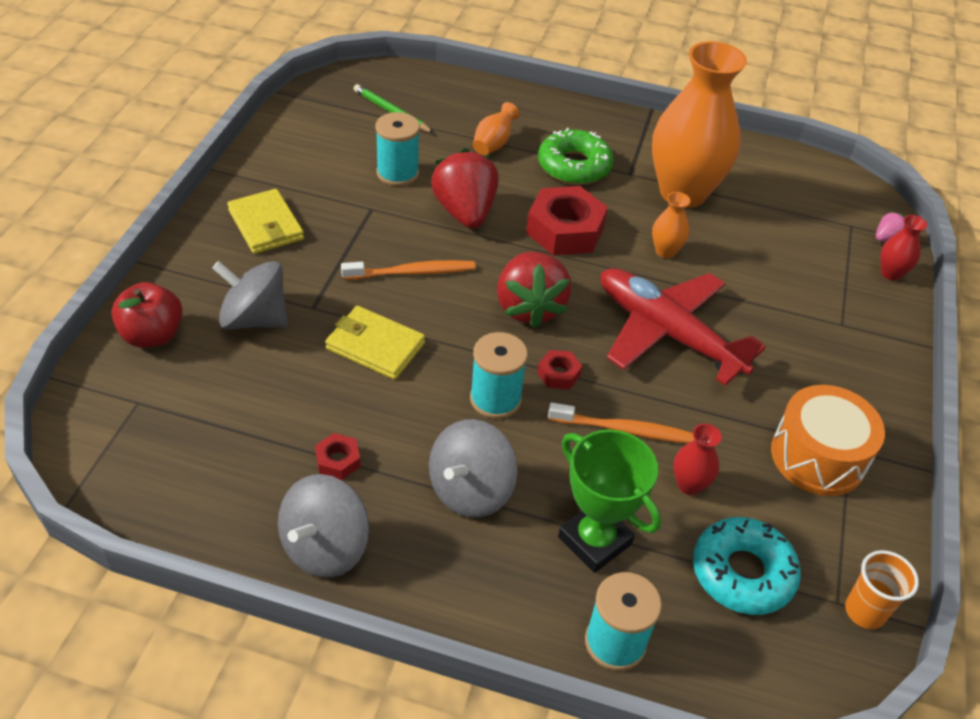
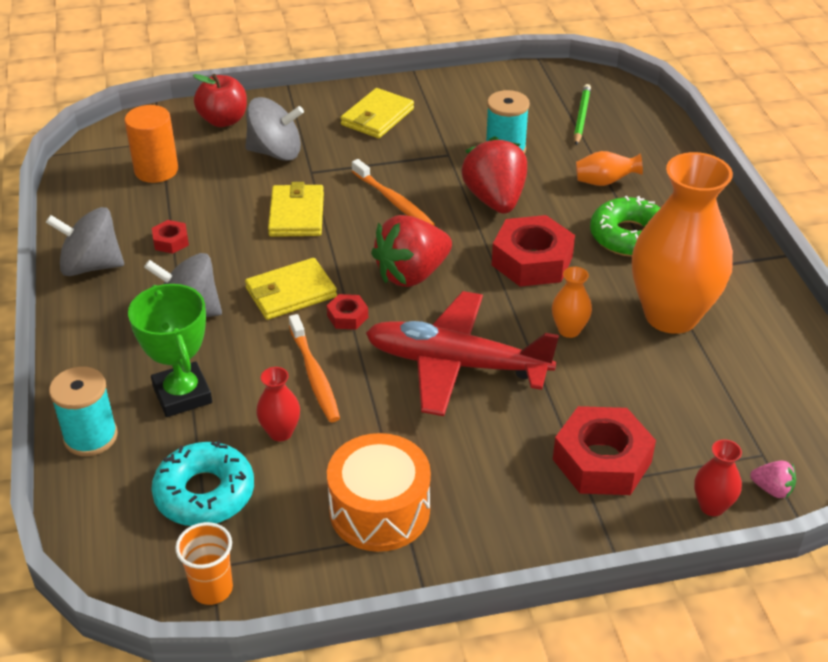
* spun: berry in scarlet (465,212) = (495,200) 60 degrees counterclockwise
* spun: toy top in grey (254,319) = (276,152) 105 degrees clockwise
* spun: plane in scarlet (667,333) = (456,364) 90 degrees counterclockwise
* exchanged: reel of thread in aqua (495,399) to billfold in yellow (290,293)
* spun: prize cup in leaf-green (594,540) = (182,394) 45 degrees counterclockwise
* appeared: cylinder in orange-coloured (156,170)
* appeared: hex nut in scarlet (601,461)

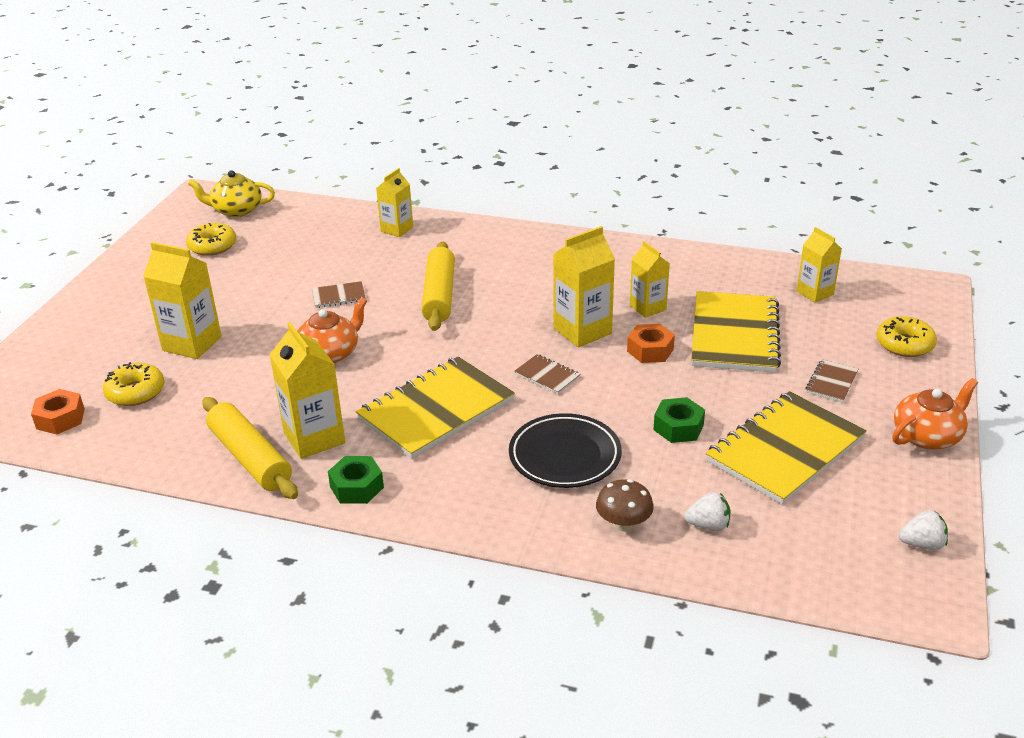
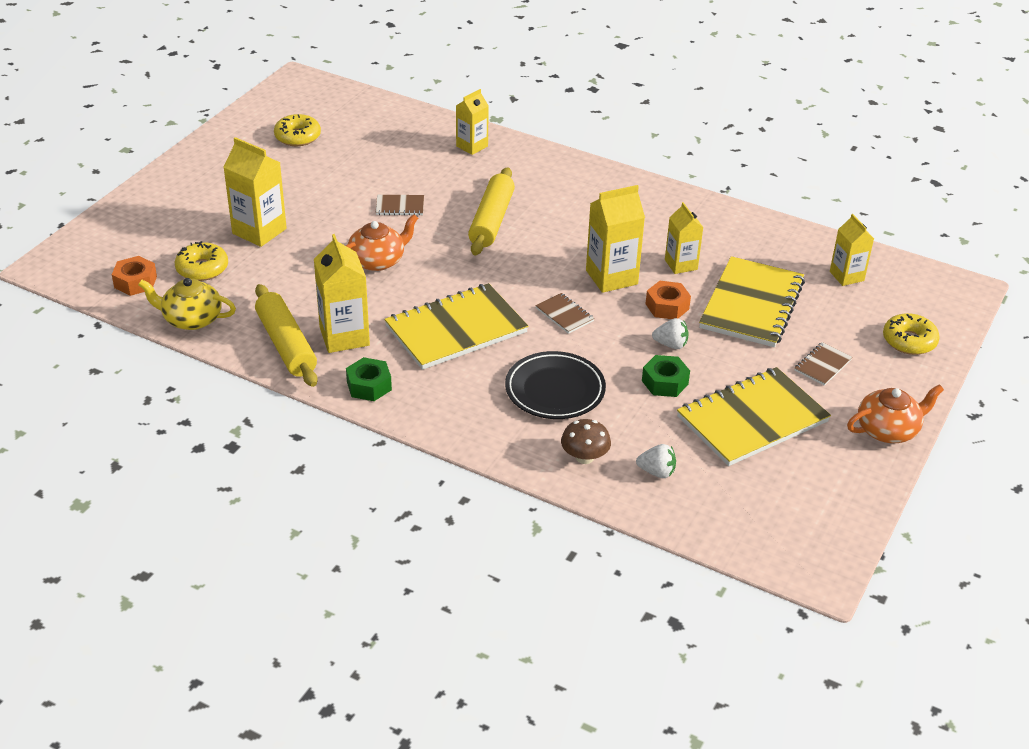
* relocated: teapot in yellow (236,210) to (191,319)
* relocated: berry in snow-white (922,544) to (671,344)

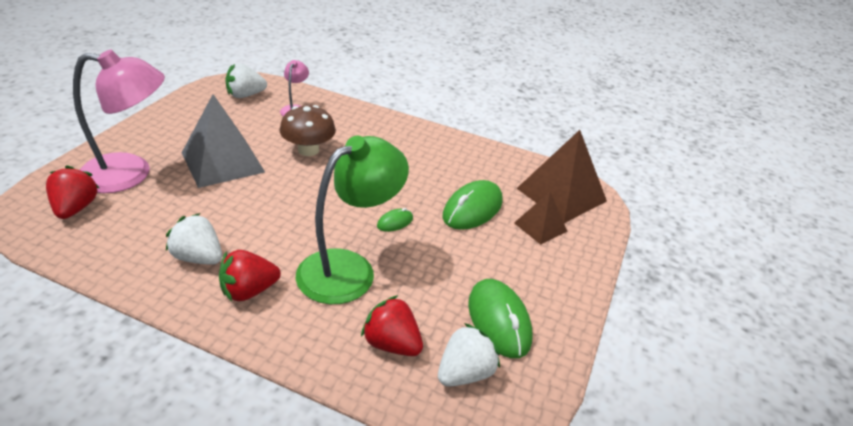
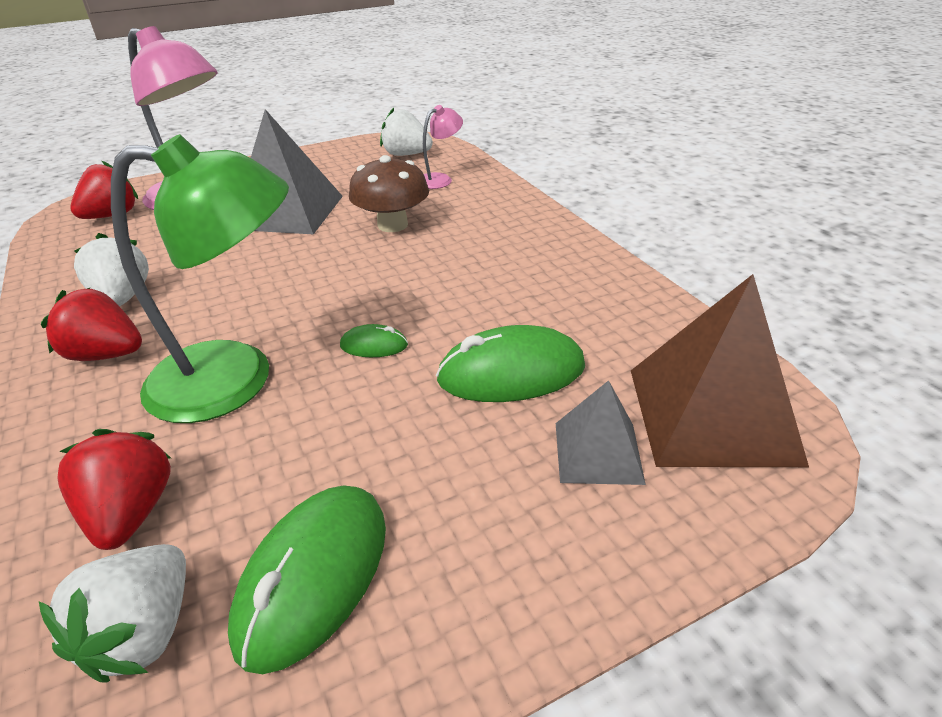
* colour: pyramid shape in brown (540,227) to pyramid shape in grey (598,452)
* spun: berry in snow-white (465,373) = (144,632) 105 degrees clockwise

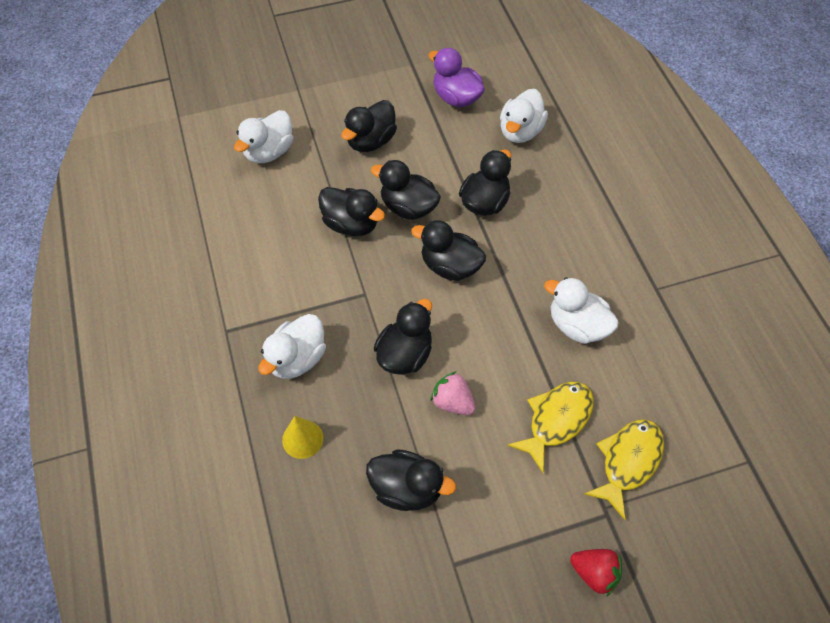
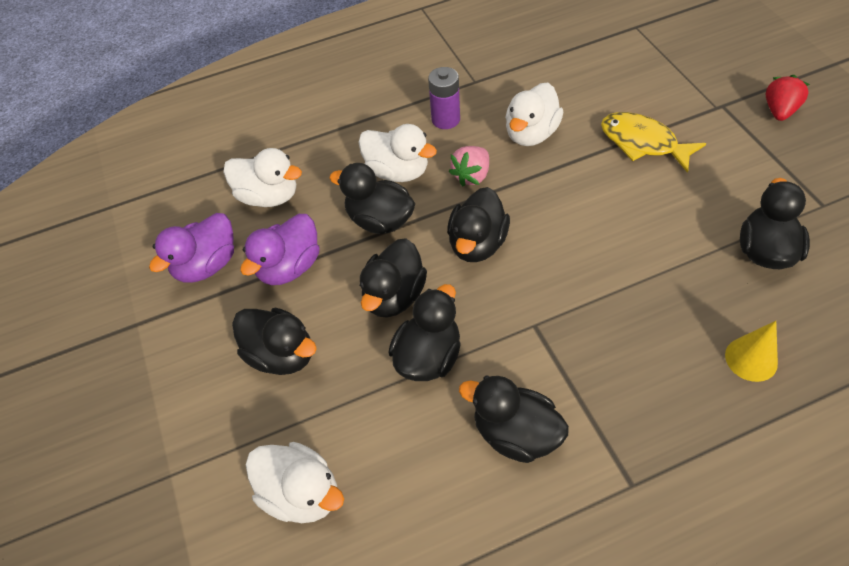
* relocated: toy duck in jet-black (405,354) to (515,433)
* relocated: toy duck in snow-white (297,359) to (398,171)
* relocated: berry in rose-pink (452,402) to (472,176)
* missing: toy fish in yellow (628,462)
* appeared: power cell in royal purple (445,119)
* appeared: toy duck in royal purple (289,267)

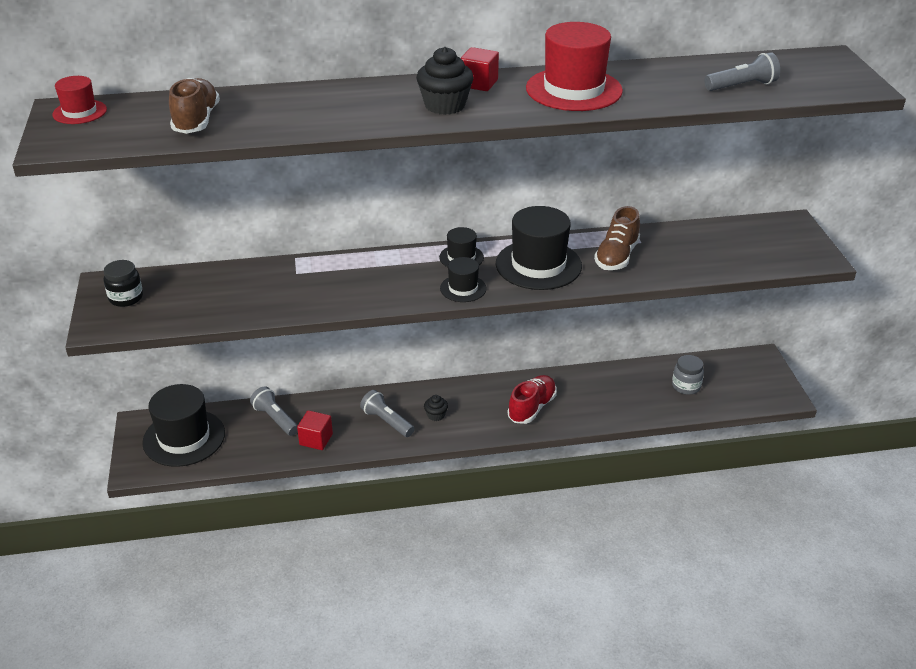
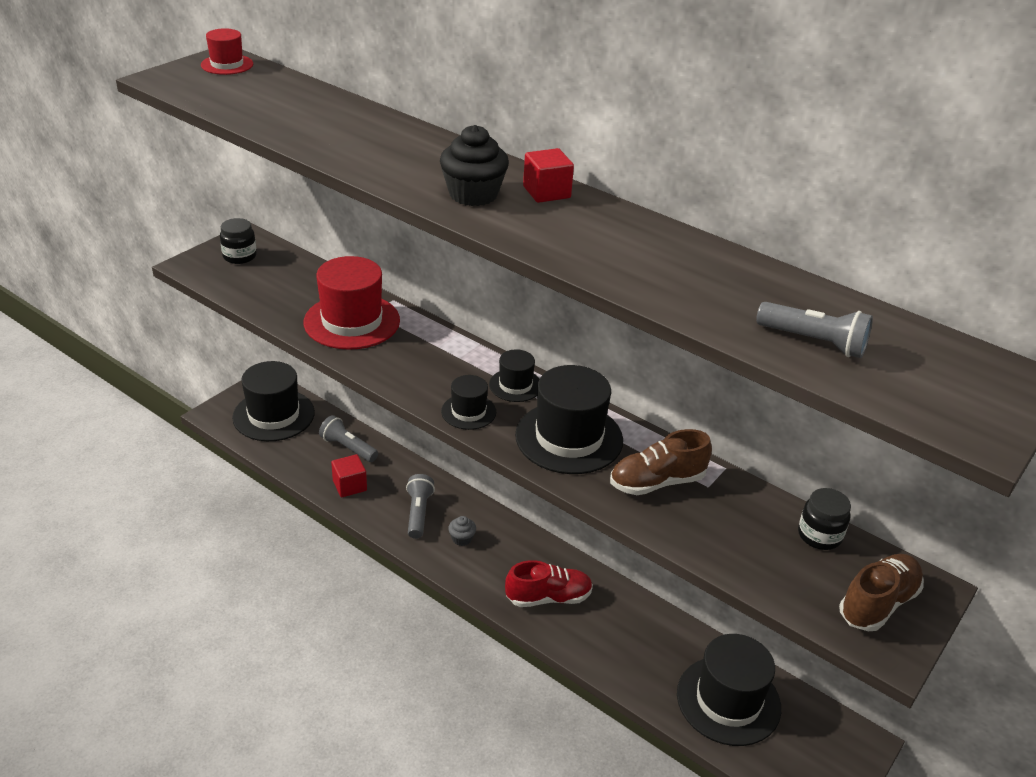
* relocated: top hat in scarlet (574,89) to (352,321)
* relocated: lace-up shoe in brown (196,121) to (878,603)
* exchanged: jam jar in grey (686,386) to top hat in jet-black (728,700)
* spun: pocket torch in grey (275,419) = (348,448) 60 degrees counterclockwise
* colour: fairy cake in jet-black (436,415) to fairy cake in grey (462,538)
* appeared: jam jar in jet-black (819,535)

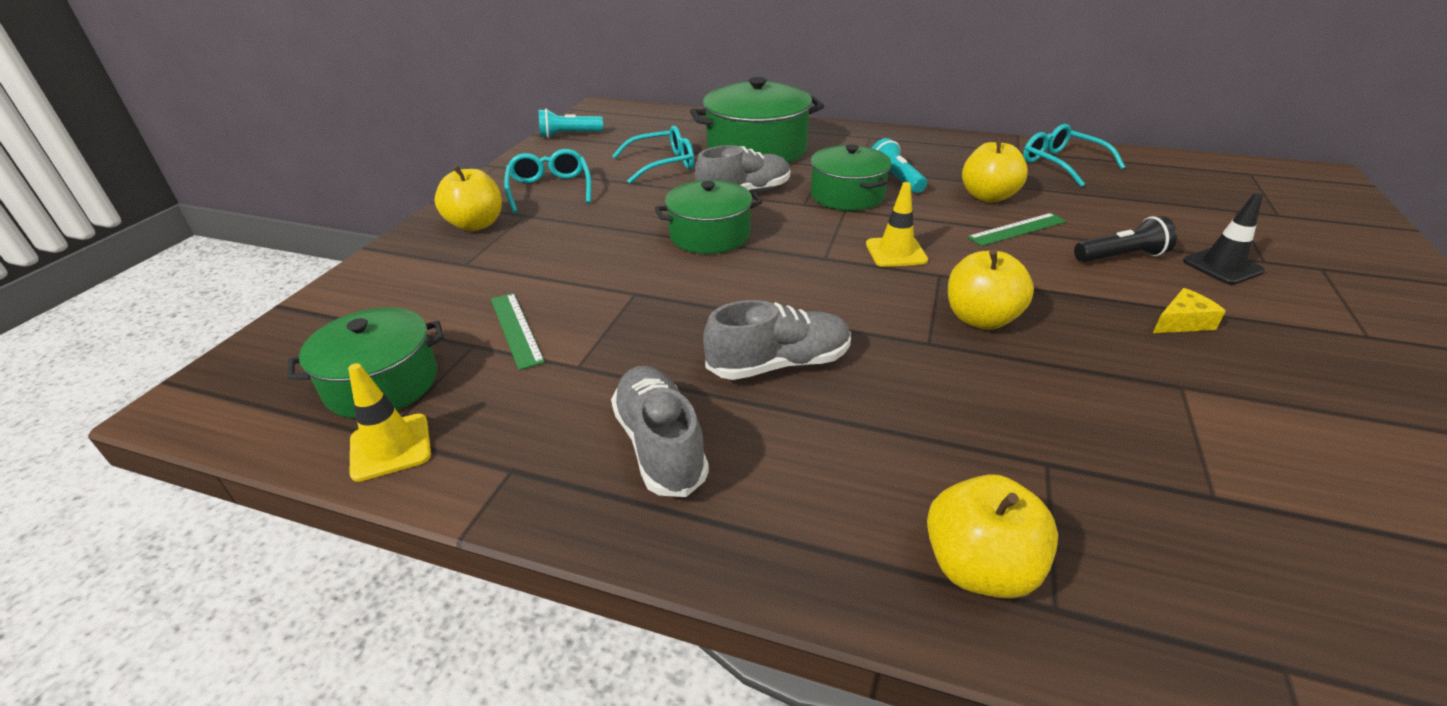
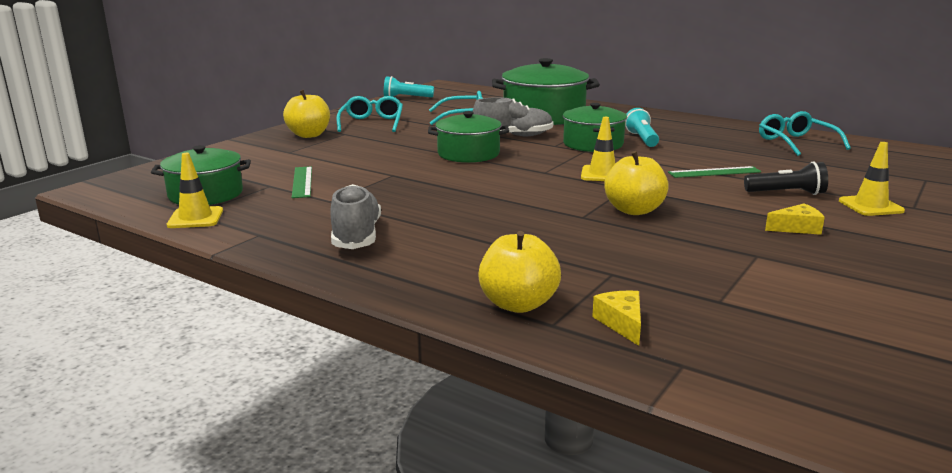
* missing: apple fruit in yellow (988,197)
* colour: road cone in jet-black (1222,266) to road cone in yellow (870,206)
* missing: lace-up shoe in grey (779,364)
* appeared: piece of cheese in yellow (621,323)

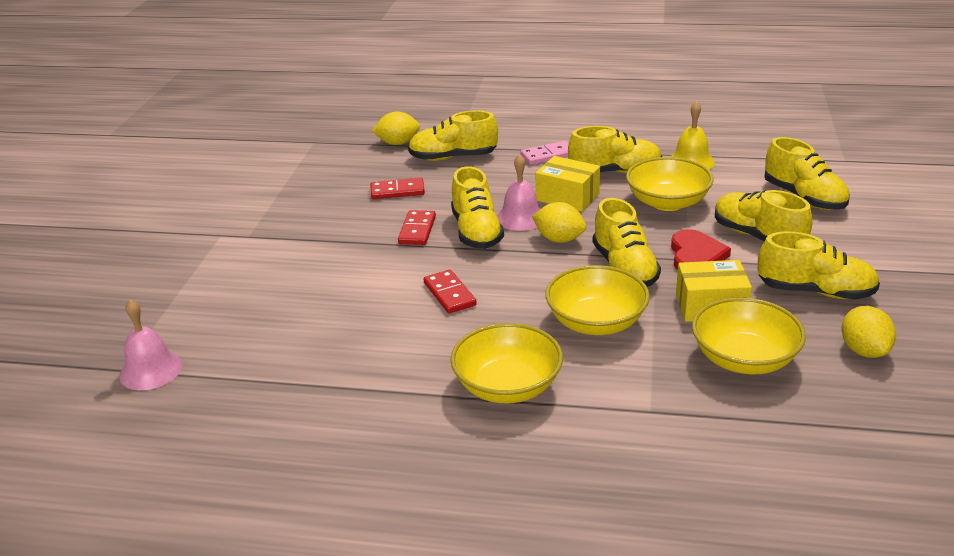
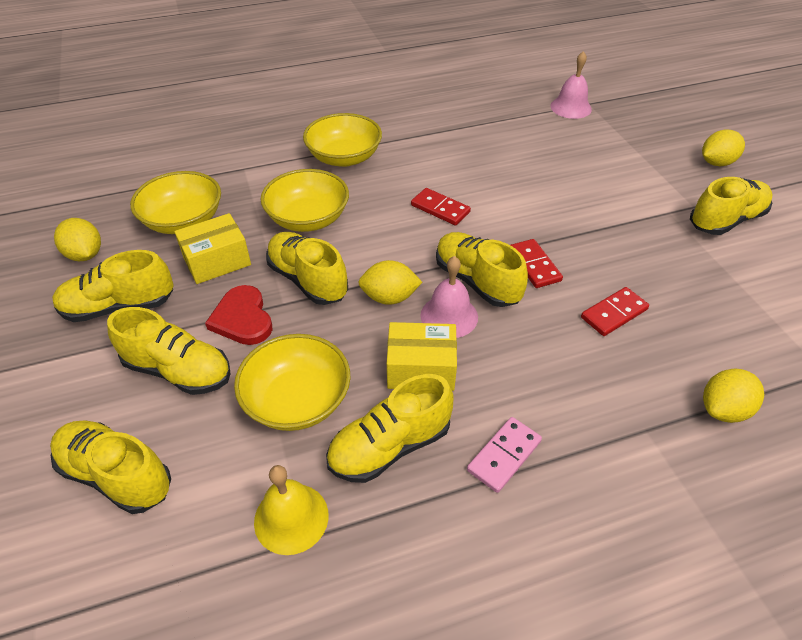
* relocated: lace-up shoe in yellow (453,157) to (726,220)
* appeared: citrus fruit in yellow (716,163)

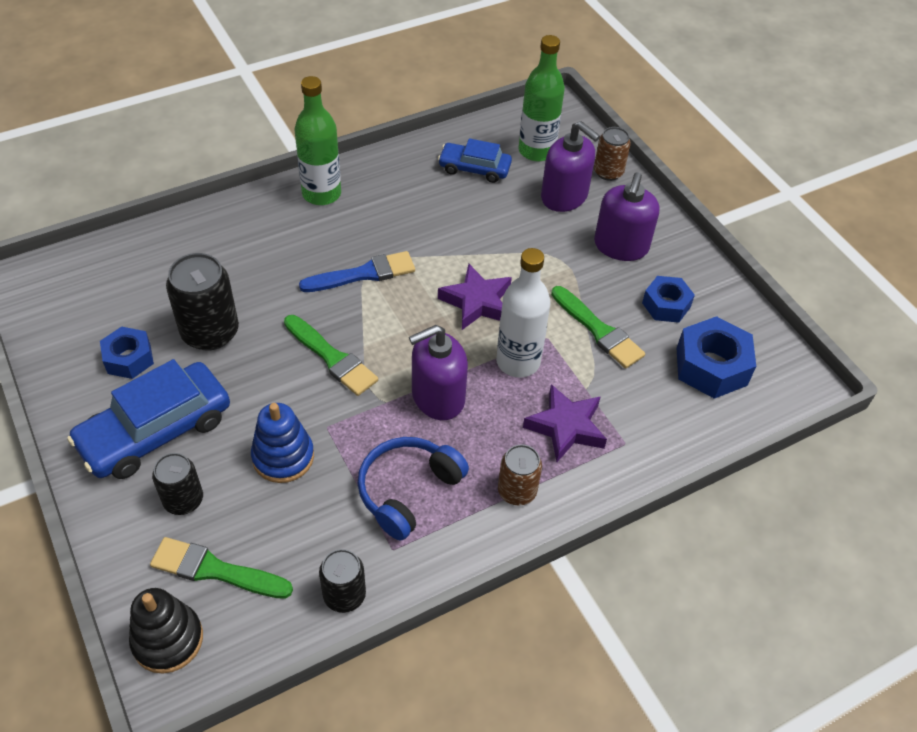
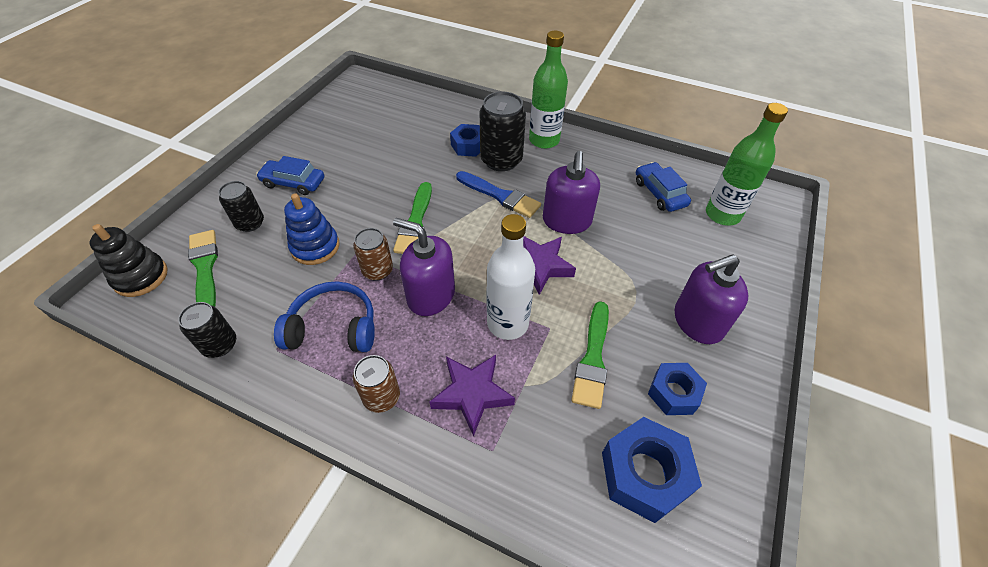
* relocated: pump bottle in royal purple (564,196) to (566,221)
* relocated: tin in brown (608,172) to (377,270)
* relocated: tin in jet-black (210,332) to (501,160)
* relocated: hex nut in blue (129,358) to (468,146)
* size: car in blue (155,431) = (293,182) x0.59

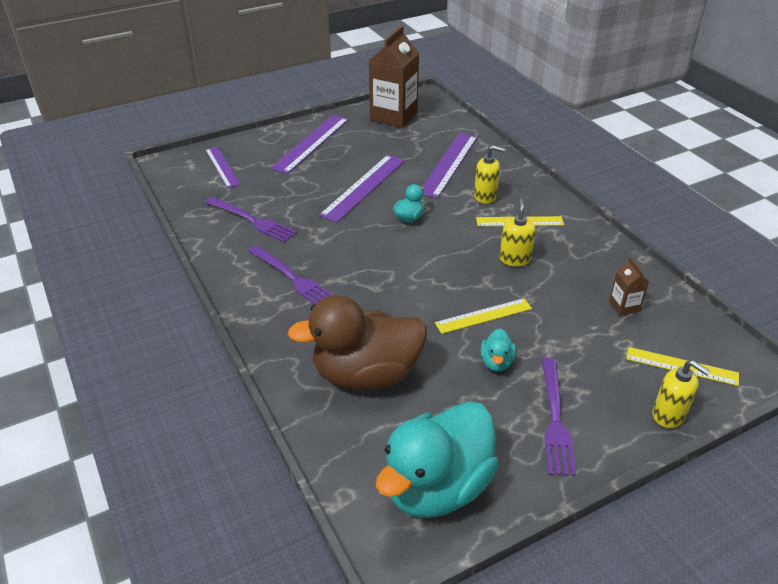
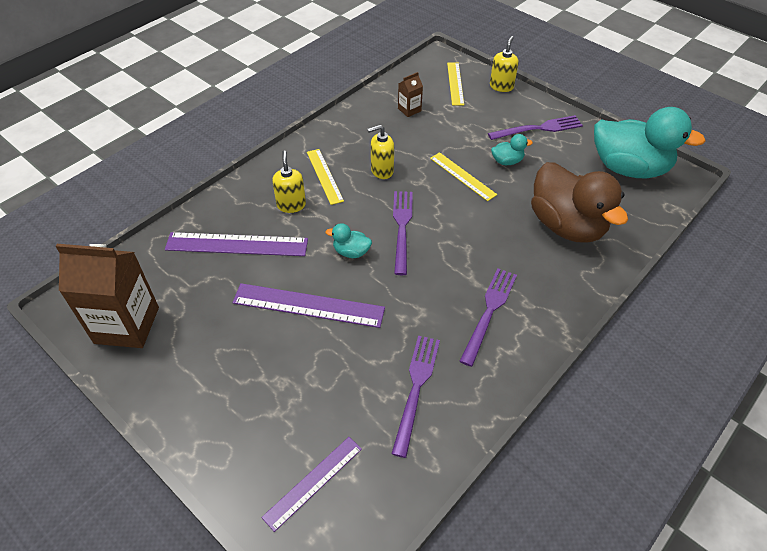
* missing: straightedge in royal purple (311,143)
* appeared: dinner fork in royal purple (402,228)

